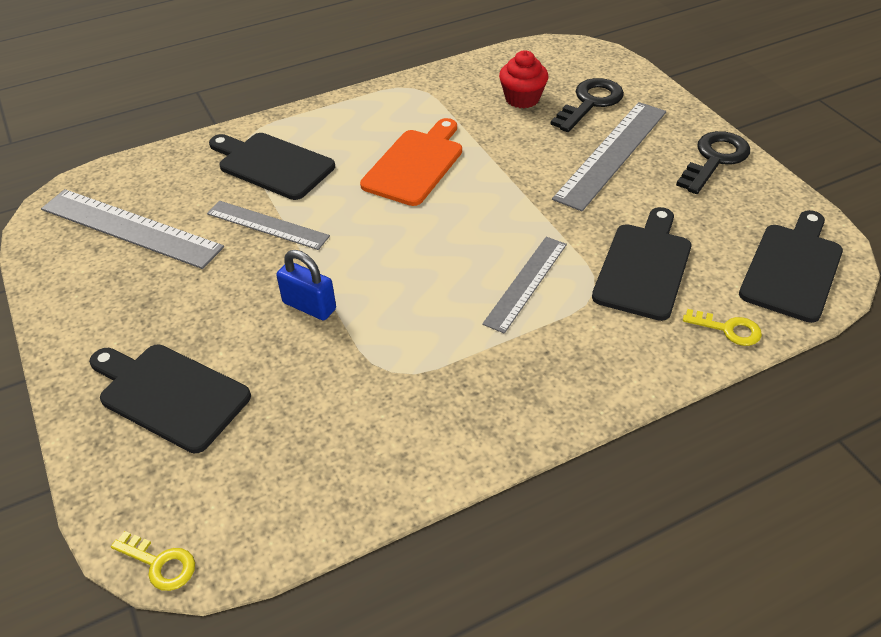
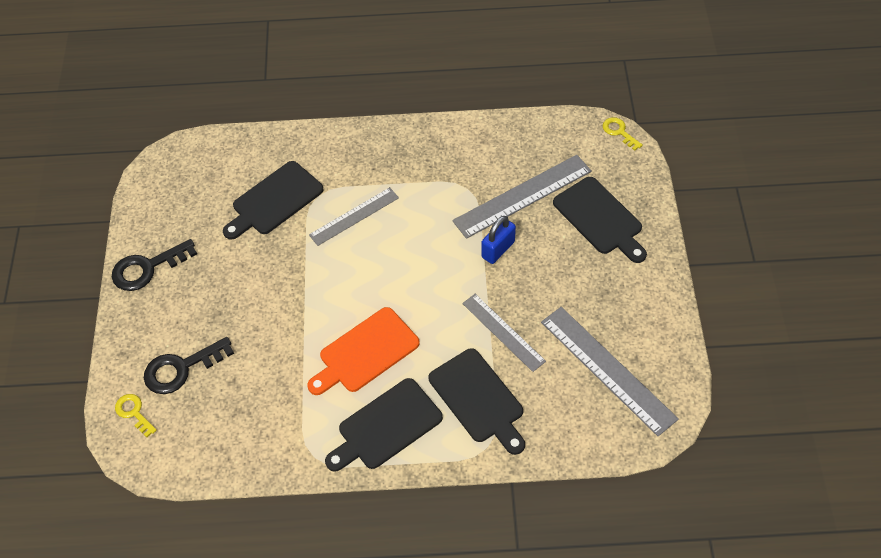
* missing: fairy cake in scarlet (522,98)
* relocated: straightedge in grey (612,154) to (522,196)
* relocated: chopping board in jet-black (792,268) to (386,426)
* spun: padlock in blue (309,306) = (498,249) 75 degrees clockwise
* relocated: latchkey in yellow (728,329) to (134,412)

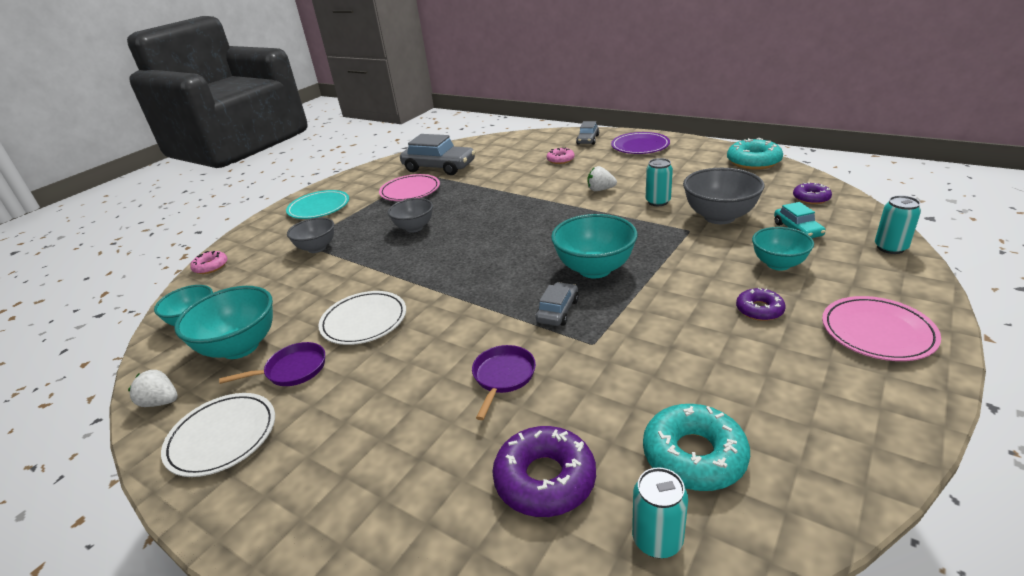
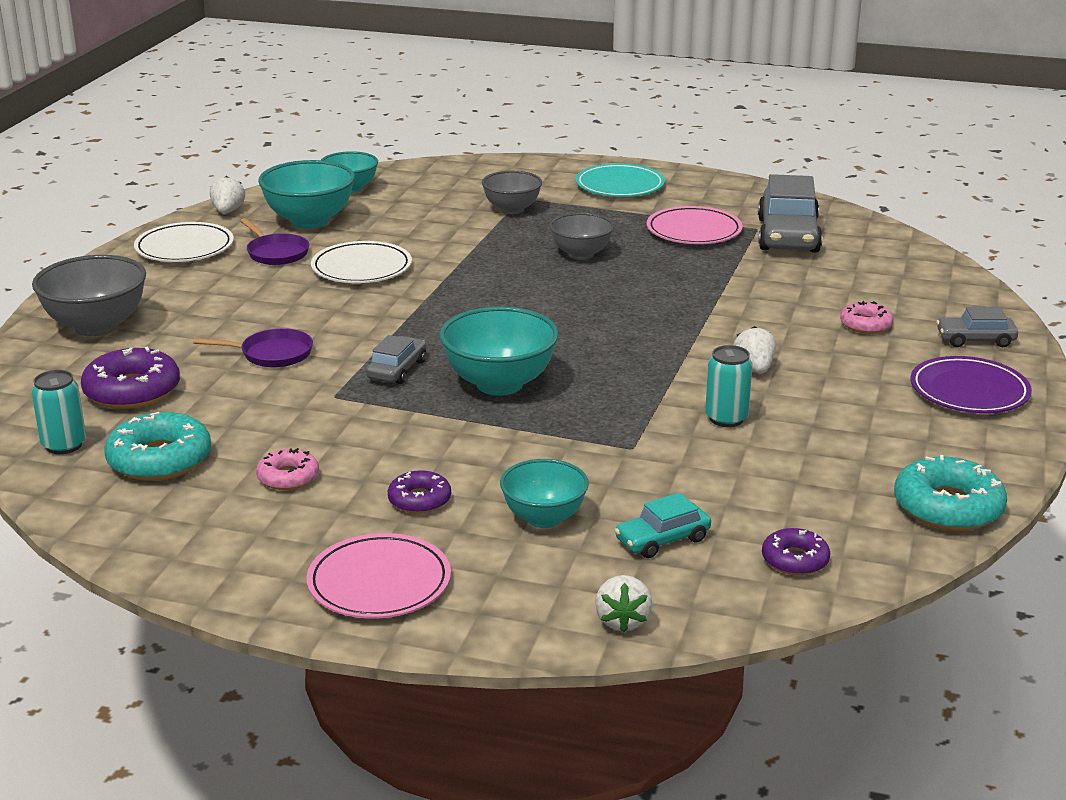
* relocated: serving bowl in grey (719,217) to (96,326)
* exchanged: tin in aqua (890,248) to berry in snow-white (622,621)
* relocated: doughnut in rose-pink (211,266) to (288,477)
* spun: car in grey (557,311) = (397,370) 75 degrees counterclockwise

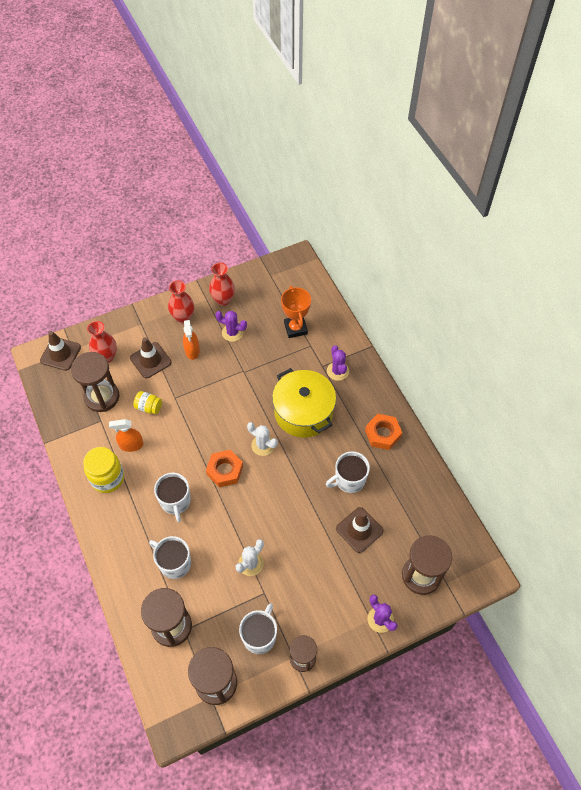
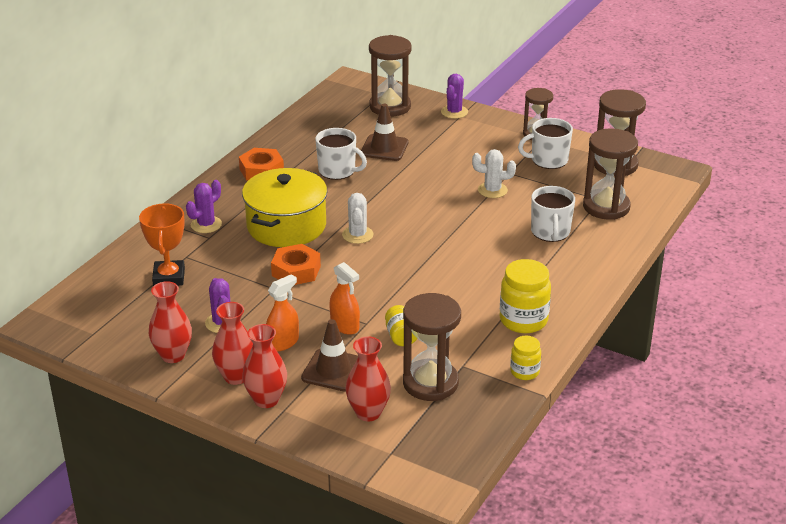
* spun: prize cup in orange-coloured (295,328) = (169,277) 45 degrees counterclockwise
* missing: road cone in brown (60,354)
* relocated: spray cleaner in orange-coloured (131,445) to (345,326)
* relocated: hex nut in orange-coloured (225,470) to (296,271)
* missing: tea mug in snow-white (175,501)
* appeared: tall vase in scarlet (266,400)
* appeared: jam jar in yellow (524,372)

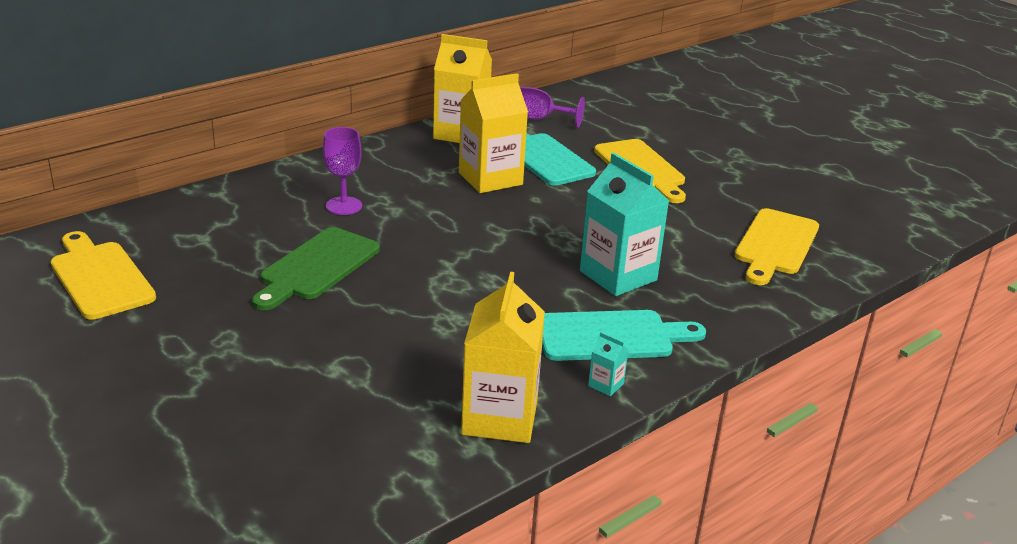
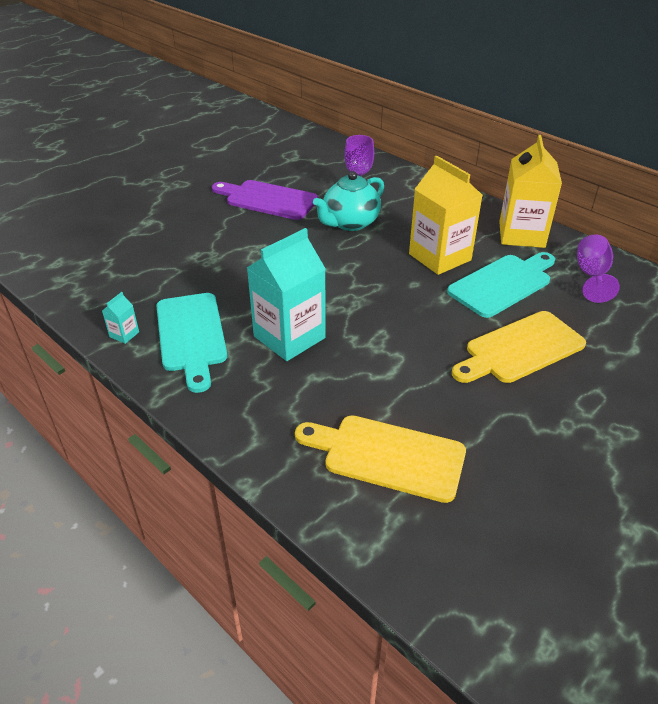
* colour: chopping board in leaf-green (316,267) to chopping board in royal purple (267,199)
* missing: chopping board in yellow (100,277)
* missing: milk carton in yellow (500,417)
* appeared: teapot in aqua (350,223)

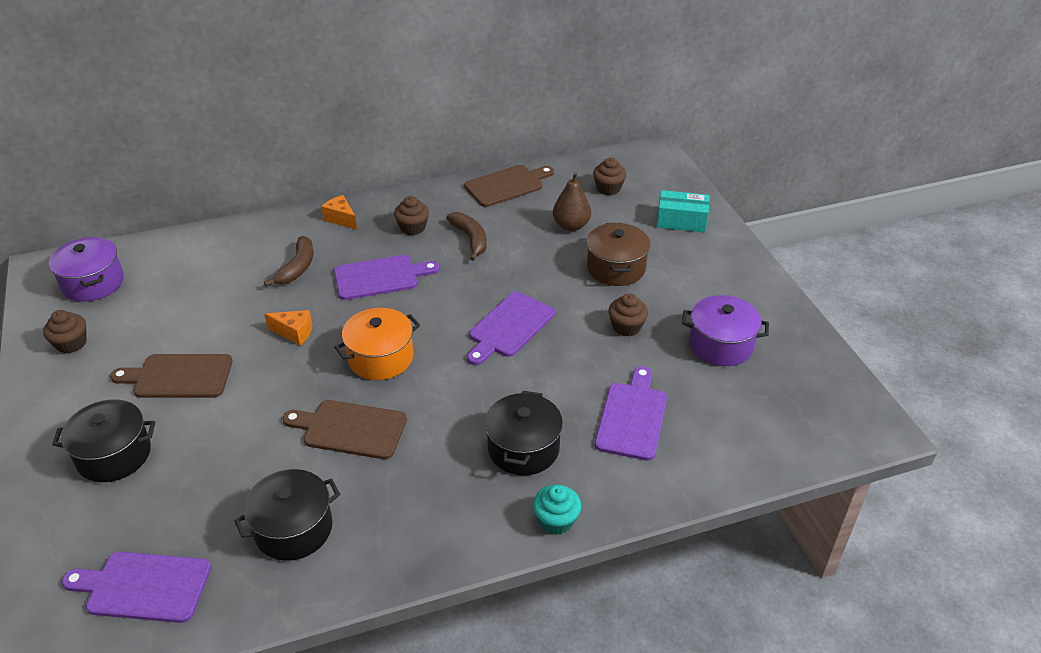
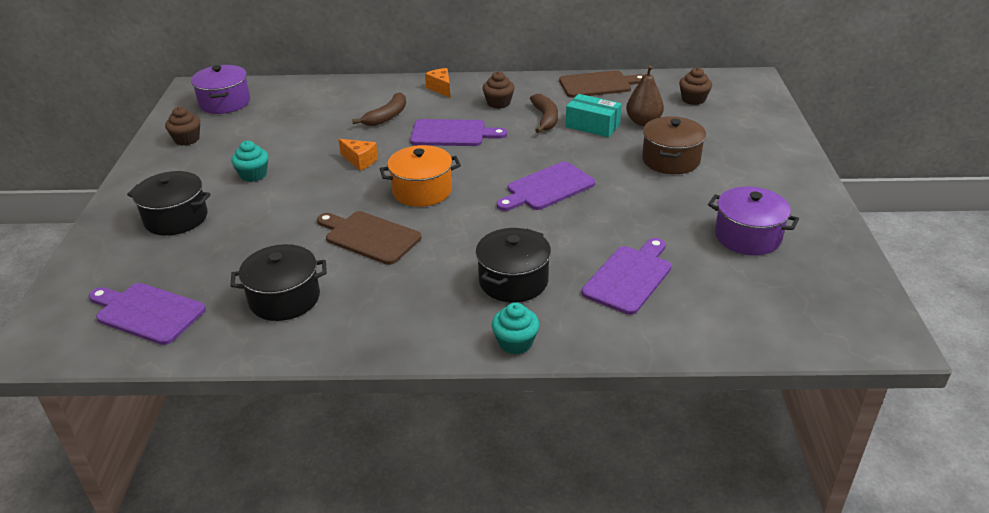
* relocated: parcel in aqua (681,221) to (592,126)
* missing: fairy cake in brown (626,327)
* exchanged: chopping board in brown (179,376) to fairy cake in aqua (253,175)

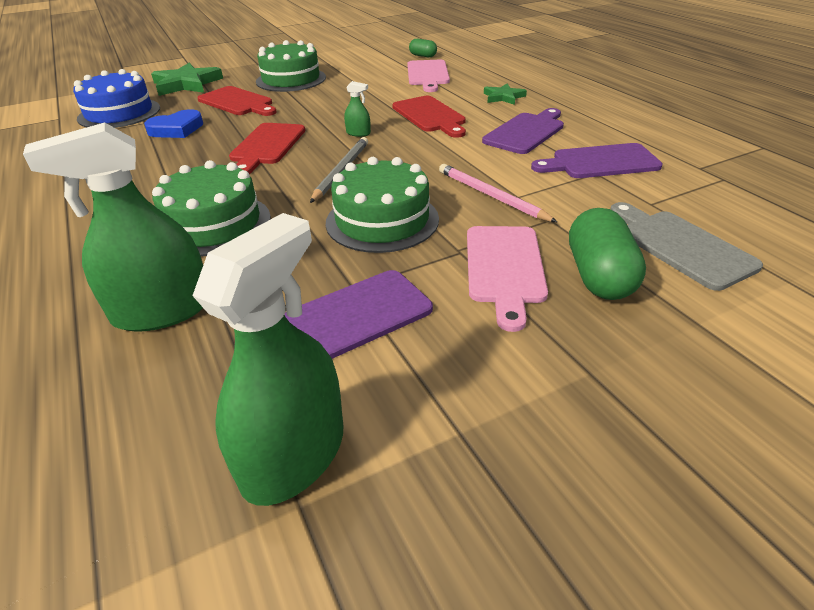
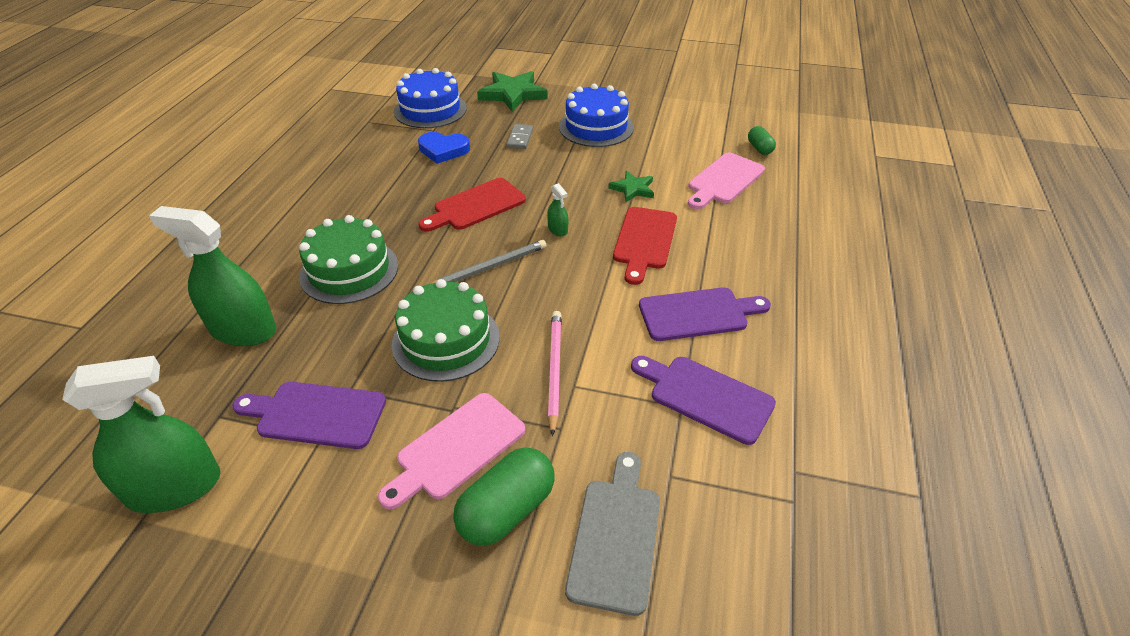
* colour: cake in leaf-green (291,79) to cake in blue (596,127)
* relocated: star shape in leaf-green (503,97) to (633,189)
* exchanged: chopping board in scarlet (237,102) to domino in grey (520,138)

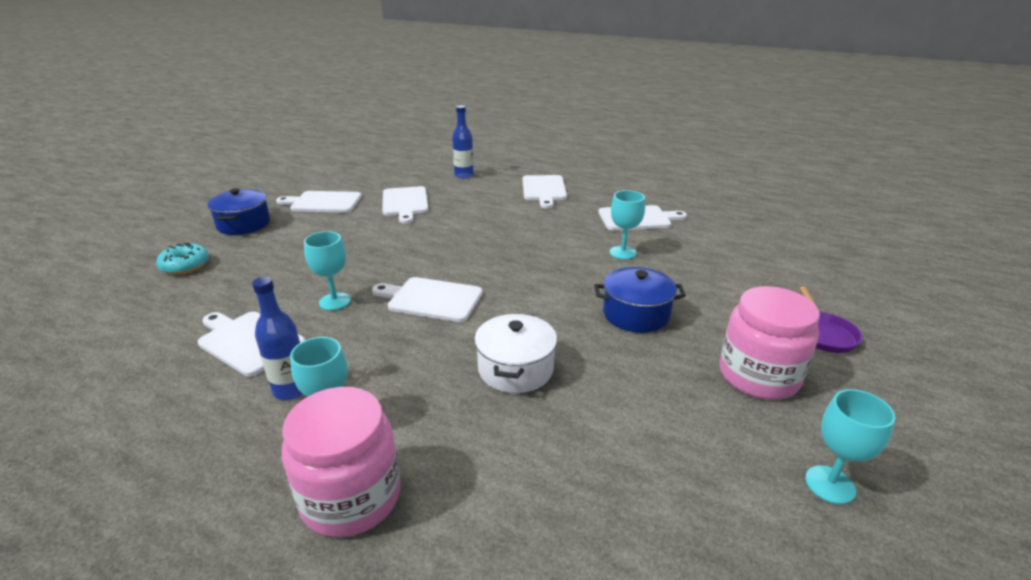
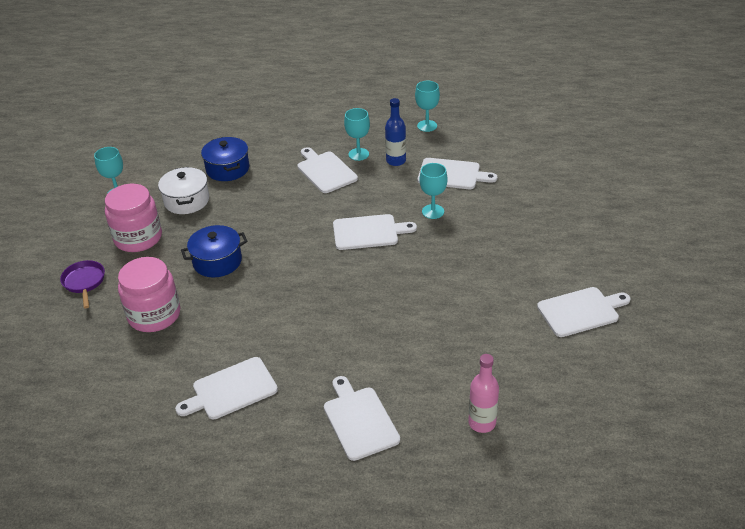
* colour: drink bottle in blue (464,175) to drink bottle in rose-pink (482,423)
* relocated: chopping board in snow-white (405,203) to (325,171)
* relocated: stockpot in blue (244,224) to (228,169)
* relocated: chalice in aqua (622,252) to (427,126)
* missing: doughnut in aqua (185,266)
* relocated: stockpot in snow-white (515,369) to (186,201)
* relocated: jam jar in rose-pink (351,497) to (154,315)

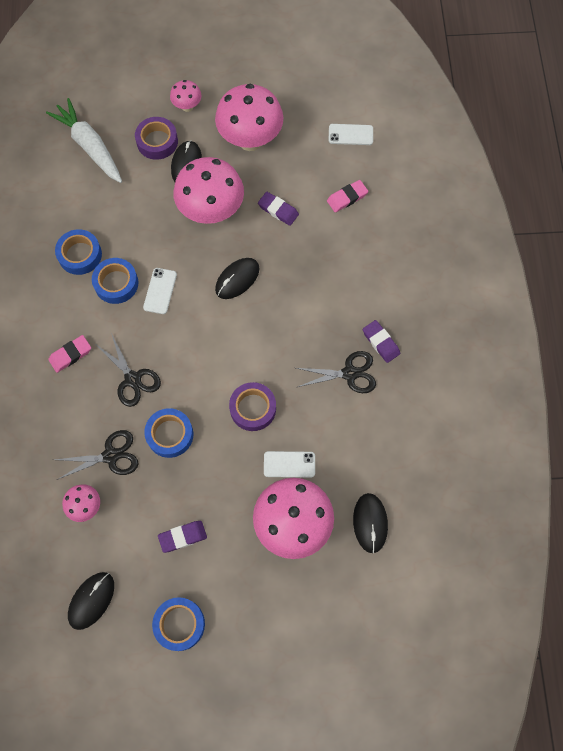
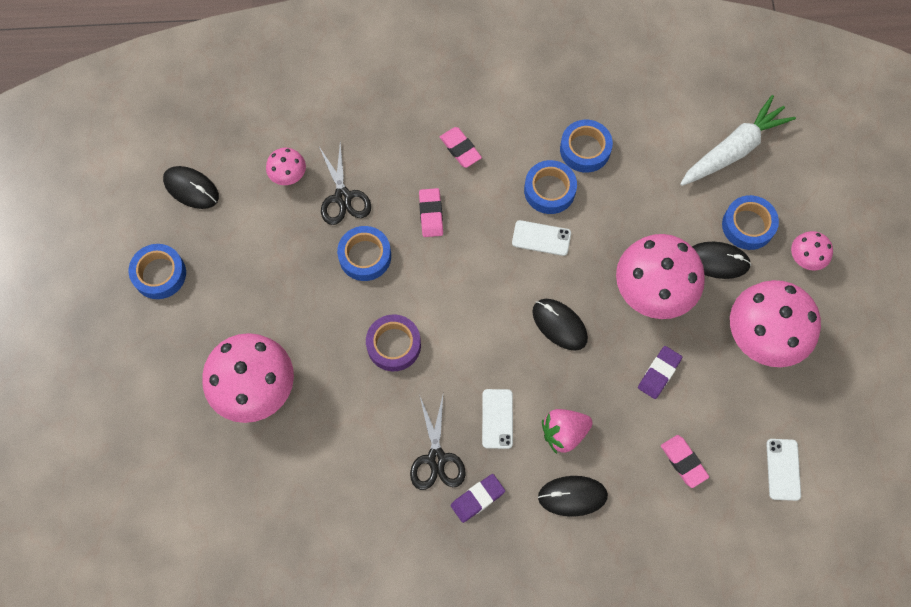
* colour: sticky tape in royal purple (157,142) to sticky tape in blue (748,225)
* exchanged: pair of scissors in jet-black (132,379) to gum eraser in rose-pink (431,214)
* relocated: mobile phone in snow-white (289,464) to (497,418)
* relocated: computer mouse in jet-black (370,523) to (572,496)
* missing: gum eraser in royal purple (183,537)
* appeared: berry in rose-pink (564,433)

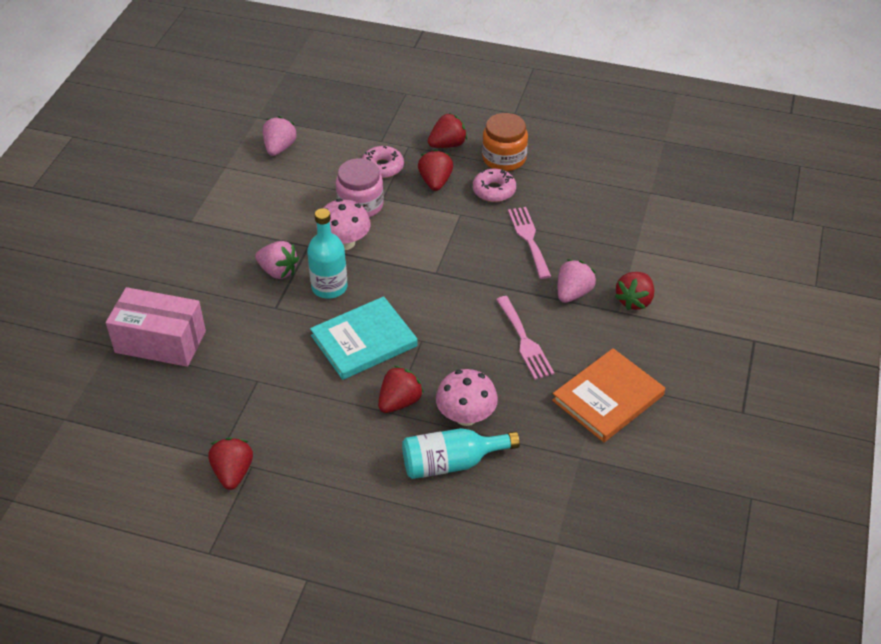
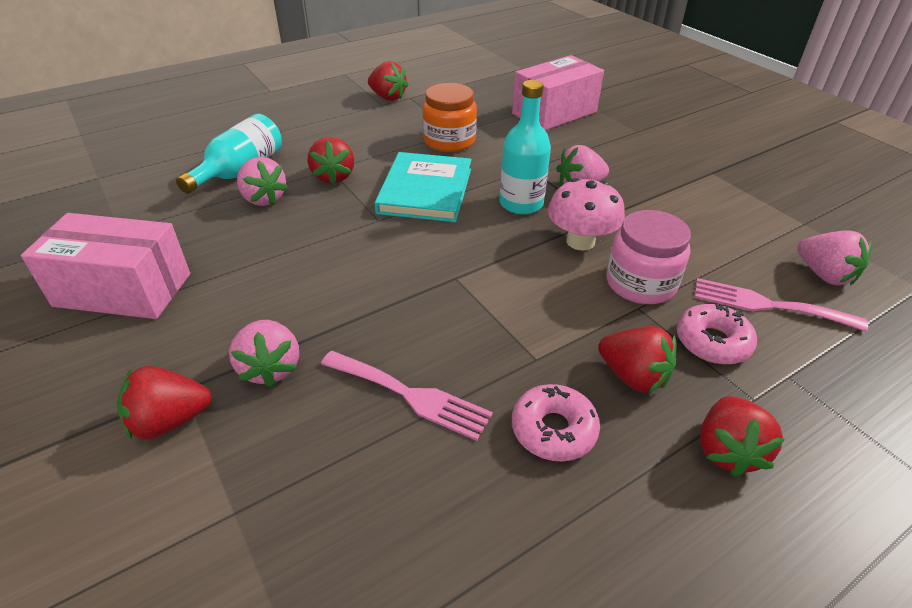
* relocated: jam jar in orange-coloured (504,158) to (449,141)
* spun: berry in scarlet (634,301) = (169,421) 90 degrees counterclockwise
* relocated: dinner fork in rose-pink (524,341) to (767,305)
* exchanged: hardcover in orange-coloured (608,398) to parcel in rose-pink (123,289)
* exchanged: toadstool in rose-pink (466,416) to berry in rose-pink (263,199)

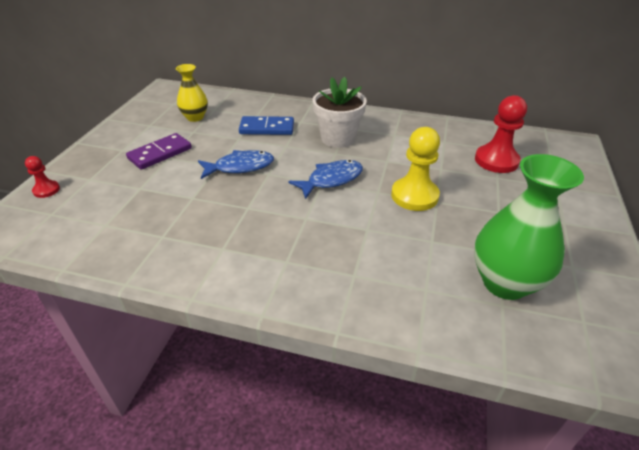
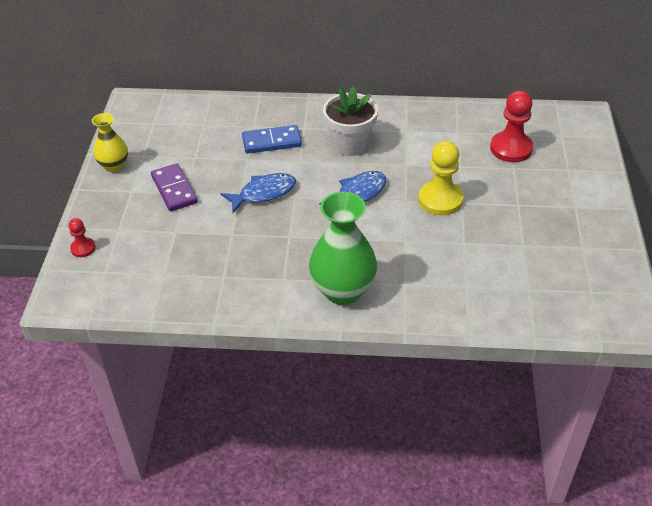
* relocated: tall vase in yellow (195,117) to (114,166)
* spun: domino in royal purple (160,153) = (174,189) 60 degrees counterclockwise
* relocated: tall vase in leaf-green (505,283) to (343,291)

